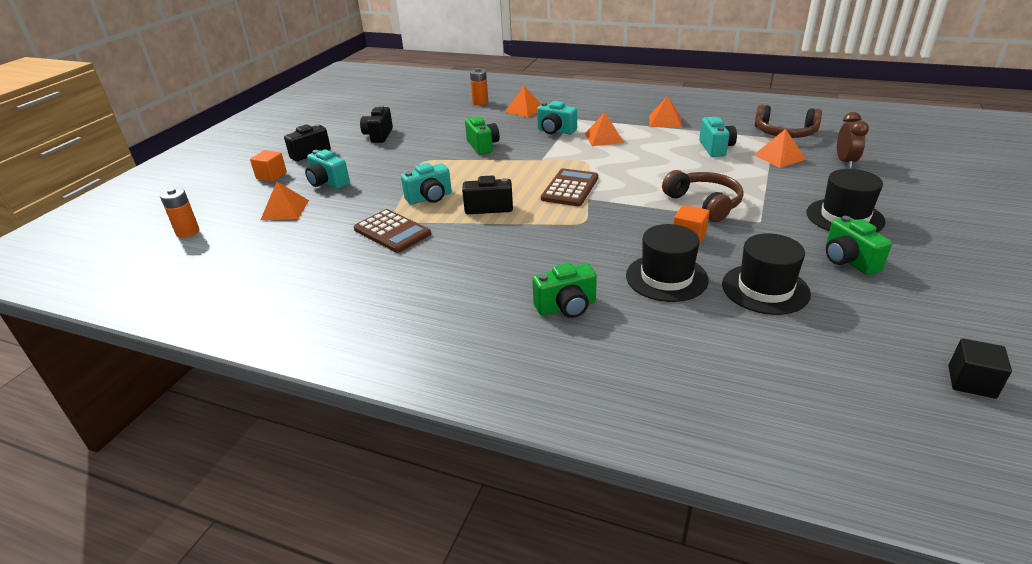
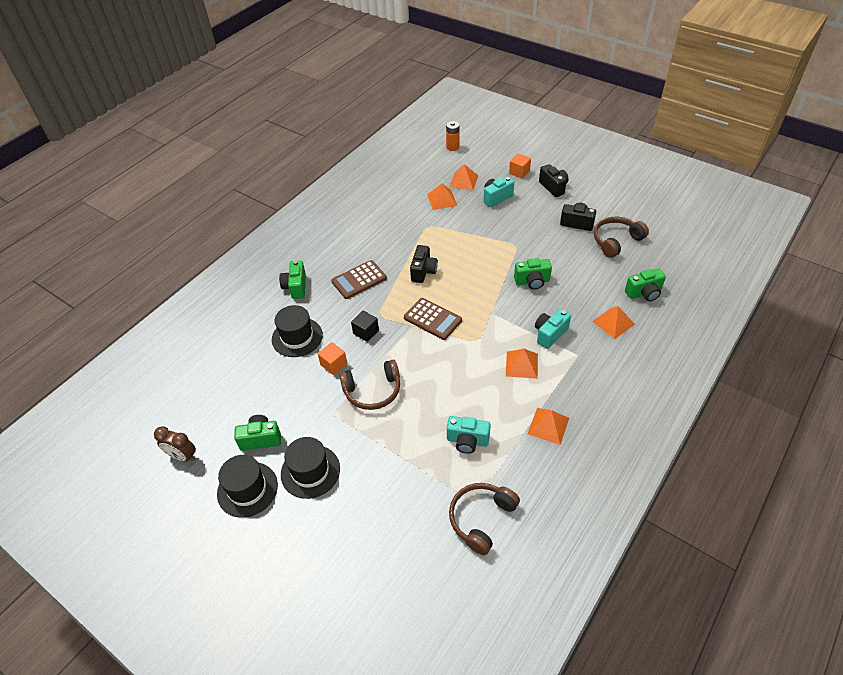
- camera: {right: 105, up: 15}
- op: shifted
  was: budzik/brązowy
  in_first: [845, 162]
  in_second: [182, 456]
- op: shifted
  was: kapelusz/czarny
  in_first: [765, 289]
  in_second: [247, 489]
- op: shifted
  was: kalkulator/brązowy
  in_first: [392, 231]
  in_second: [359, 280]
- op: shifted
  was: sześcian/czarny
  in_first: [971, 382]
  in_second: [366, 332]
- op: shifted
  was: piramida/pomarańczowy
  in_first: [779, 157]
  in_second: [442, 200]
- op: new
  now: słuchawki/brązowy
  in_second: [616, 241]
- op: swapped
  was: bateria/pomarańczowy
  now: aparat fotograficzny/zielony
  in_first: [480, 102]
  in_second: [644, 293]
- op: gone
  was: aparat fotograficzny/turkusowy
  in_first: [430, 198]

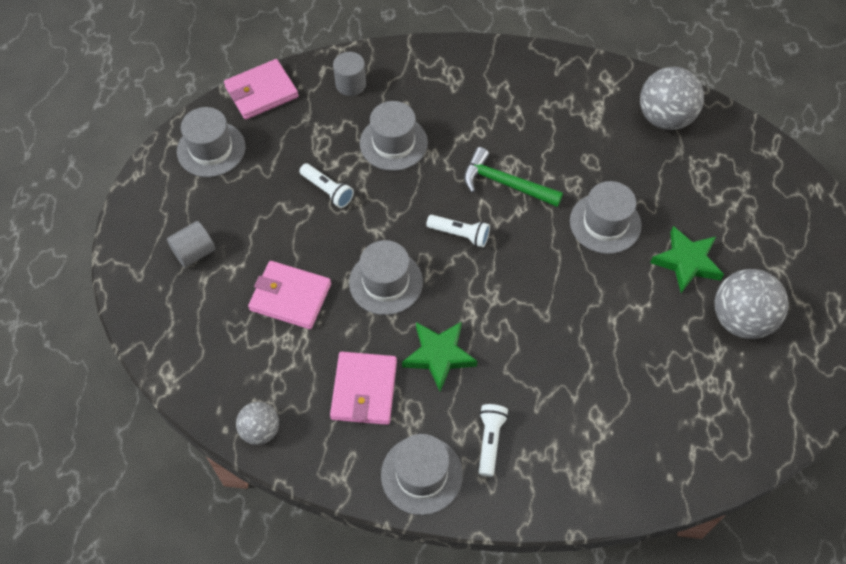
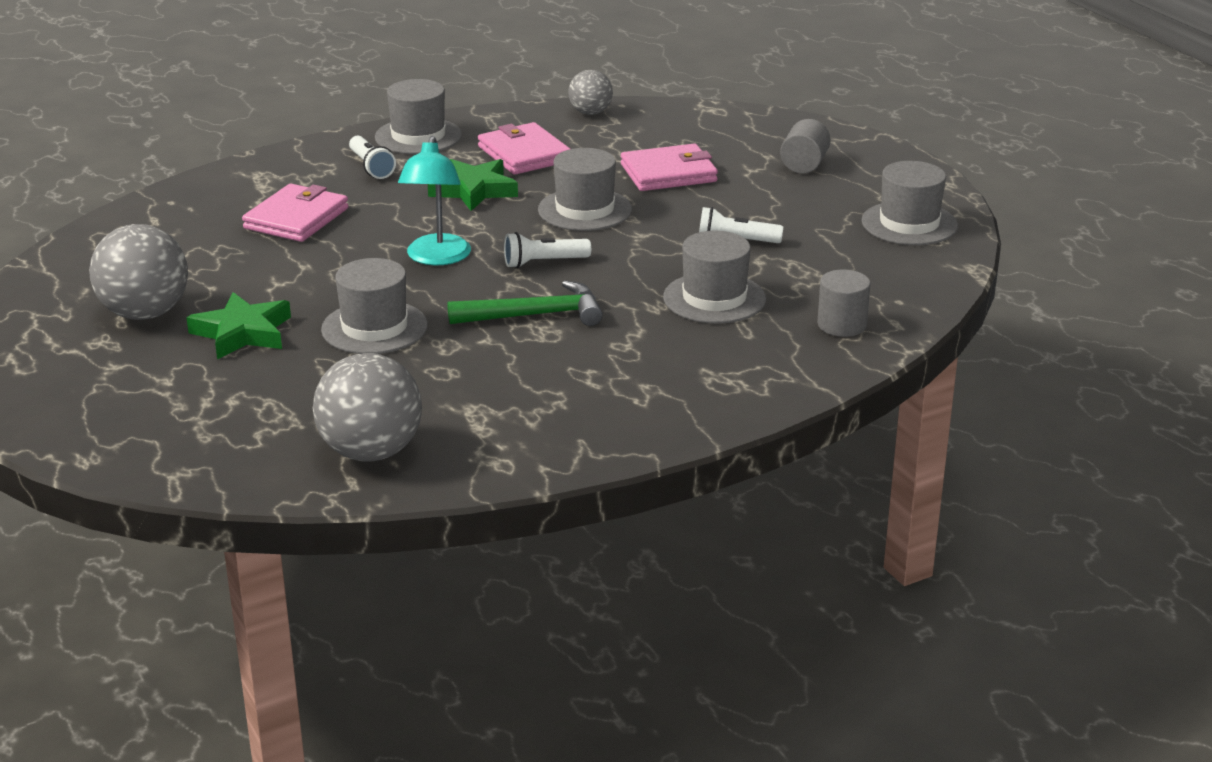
- camera: {right: 145, up: -30}
- op: shifted
  was: portfel/różowy
  in_first: [261, 92]
  in_second: [296, 218]
- op: new
  now: lampka/turkusowy
  in_second: [436, 258]

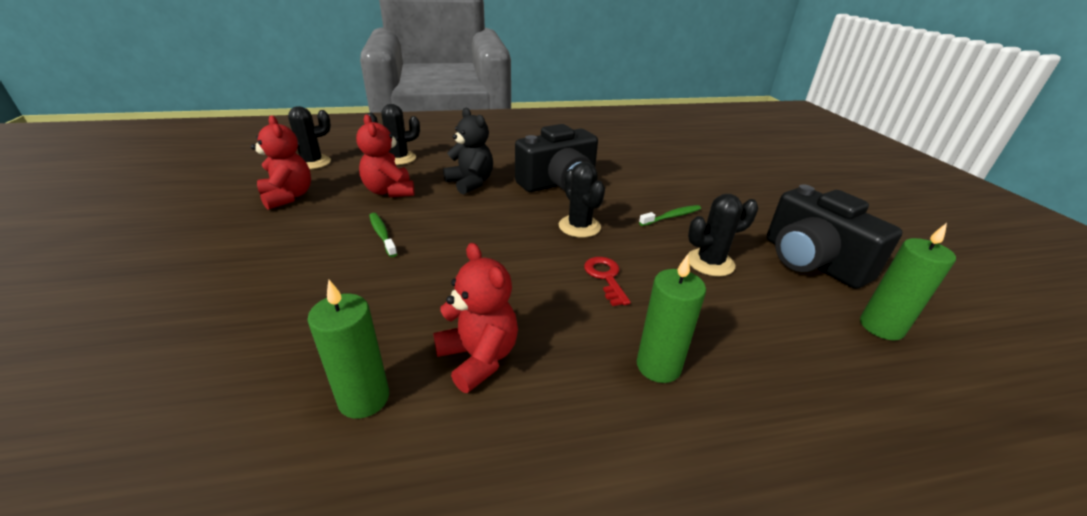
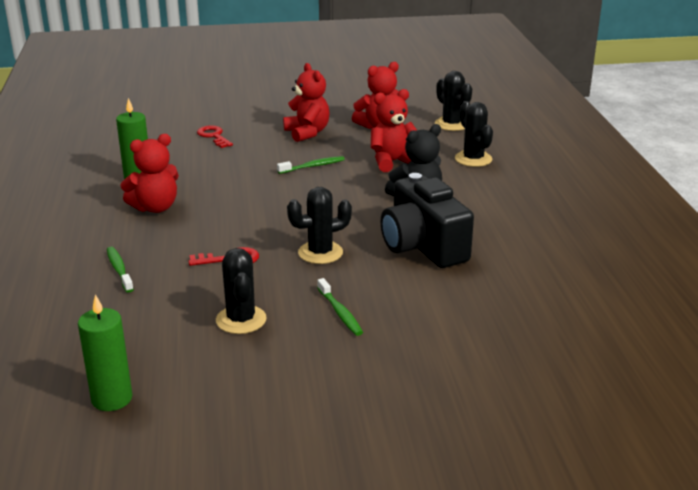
- camera: {right: 95, up: -5}
- op: swapped
  was: świeca/zielony
  now: szczoteczka do zębów/zielony
  in_first: [658, 366]
  in_second: [119, 270]
- op: new
  now: klucz/czerwony
  in_second: [214, 136]
- op: new
  now: miś/czerwony
  in_second: [307, 133]
- op: gone
  was: aparat fotograficzny/czarny
  in_first: [811, 261]

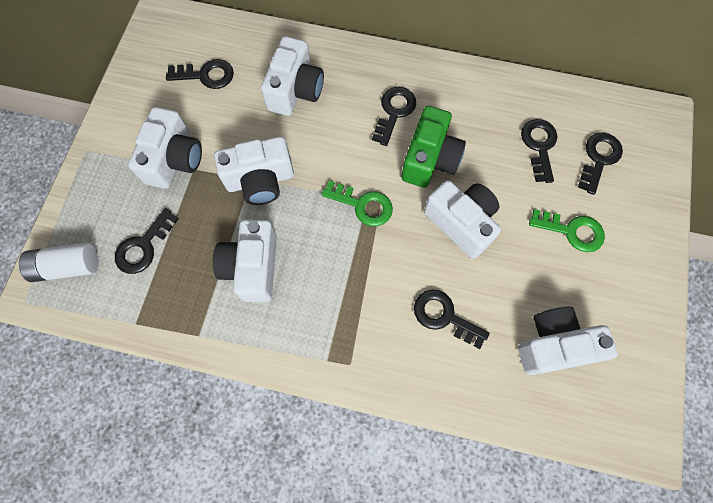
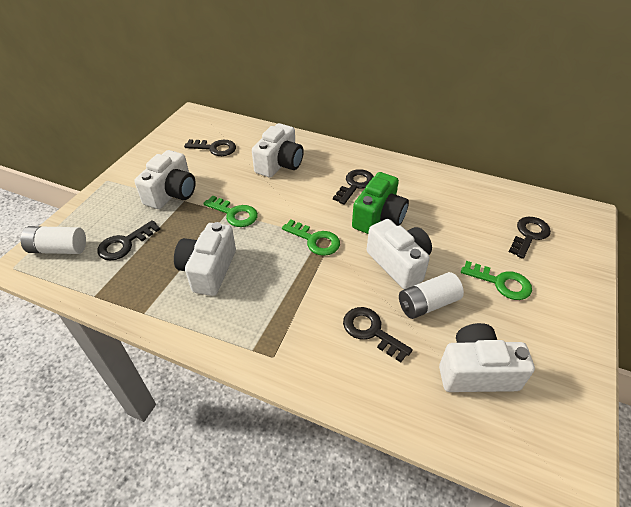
- camera: {right: 10, up: -25}
- op: swapped
  was: aparat fotograficzny/biały
  now: klucz/zielony
  in_first: [260, 180]
  in_second: [234, 214]
- op: new
  now: bateria/biały
  in_second: [427, 304]
- op: gone
  was: klucz/czarny
  in_first: [539, 146]

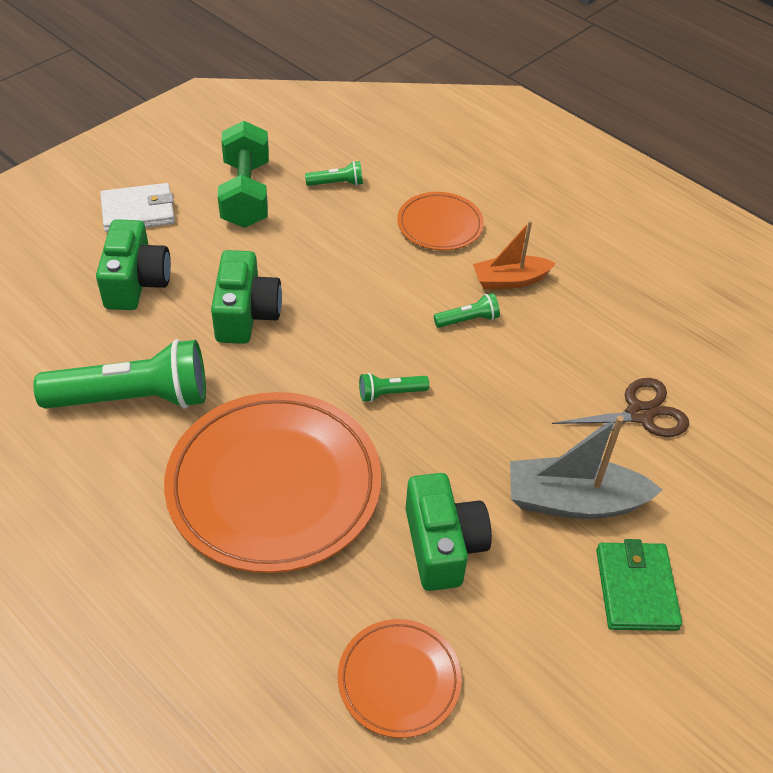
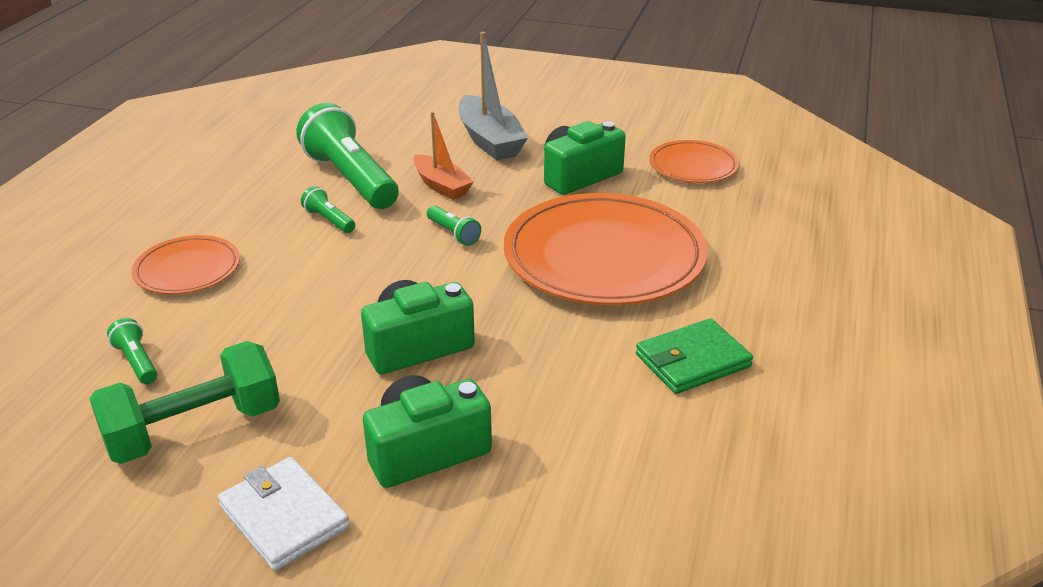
- camera: {right: -115, up: -15}
- op: shifted
  was: latarka/zielony
  in_first: [134, 398]
  in_second: [350, 179]
- op: shifted
  was: łódka/pomarańczowy
  in_first: [510, 280]
  in_second: [441, 186]
- op: shifted
  was: portfel/zielony
  in_first: [636, 589]
  in_second: [692, 361]
- op: gone
  was: nożyczki/brązowy
  in_first: [639, 414]

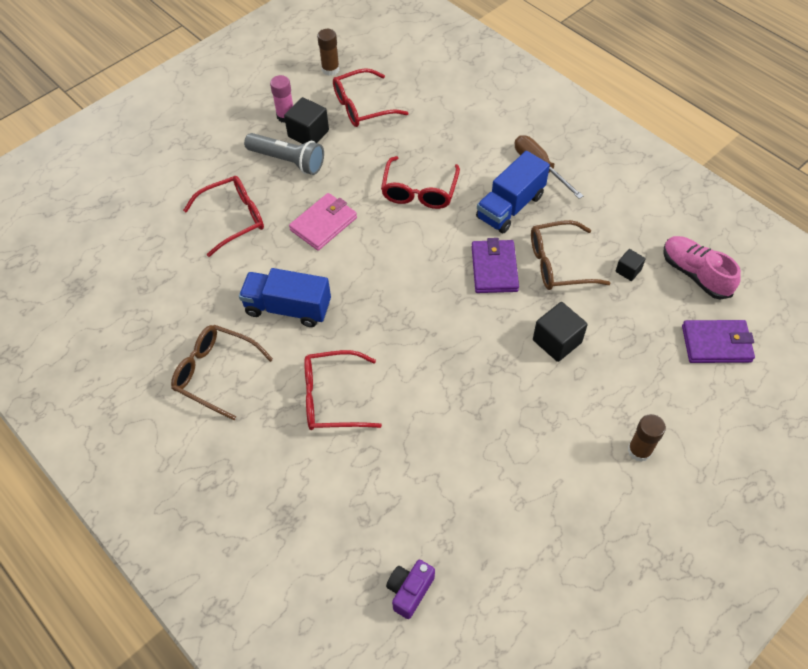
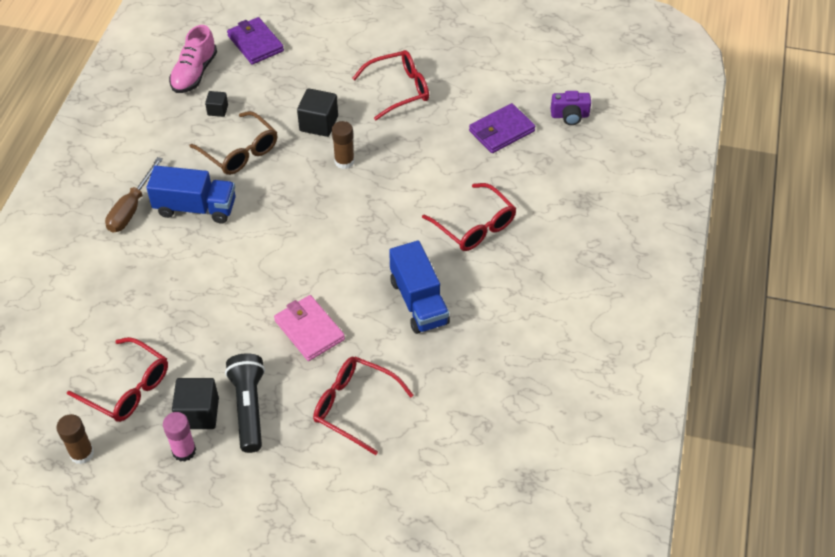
- camera: {right: -125, up: -5}
- op: repainted
  was: latarka/szary
  now: latarka/czarny
  in_first: [287, 161]
  in_second: [249, 408]
- op: rotated
  was: portfel/różowy
  in_first: [323, 224]
  in_second: [309, 330]
  clockwise: 45
- op: shifted
  was: klej w sztyfcie/brązowy
  in_first: [639, 450]
  in_second: [344, 161]
- op: shifted
  was: okulary/czerwony
  in_first: [419, 191]
  in_second: [399, 90]
- op: shifted
  was: portfel/fioletowy
  in_first: [494, 268]
  in_second: [501, 131]
- op: gone
  was: okulary/brązowy
  in_first: [215, 373]

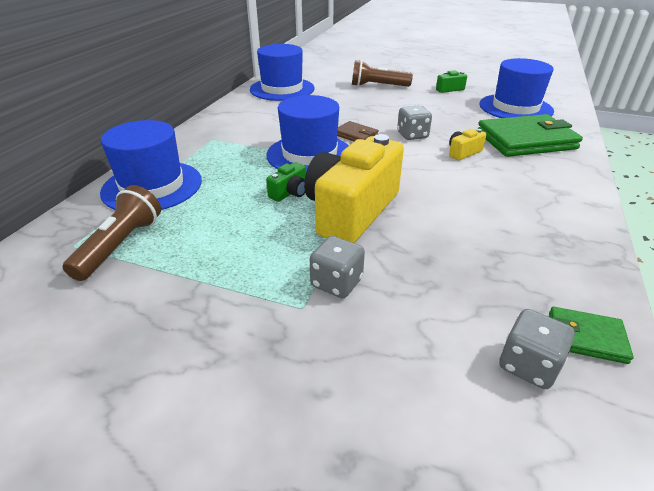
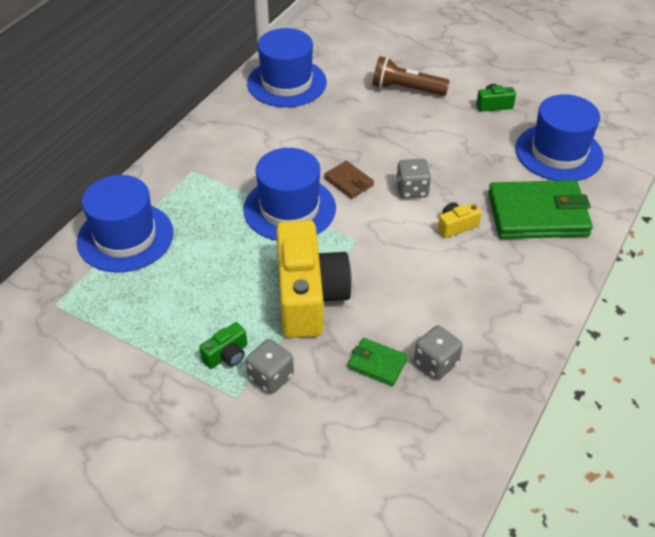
- camera: {right: 10, up: 10}
- op: shifted
  was: aparat fotograficzny/zielony
  in_first: [290, 192]
  in_second: [227, 355]
- op: rotated
  was: aparat fotograficzny/żółty
  in_first: [351, 211]
  in_second: [308, 296]
  clockwise: 135
- op: shifted
  was: portfel/zielony
  in_first: [586, 337]
  in_second: [377, 363]
- op: shifted
  was: kostka do gry/szary
  in_first: [528, 365]
  in_second: [436, 363]
- op: gone
  was: latarka/brązowy
  in_first: [120, 245]

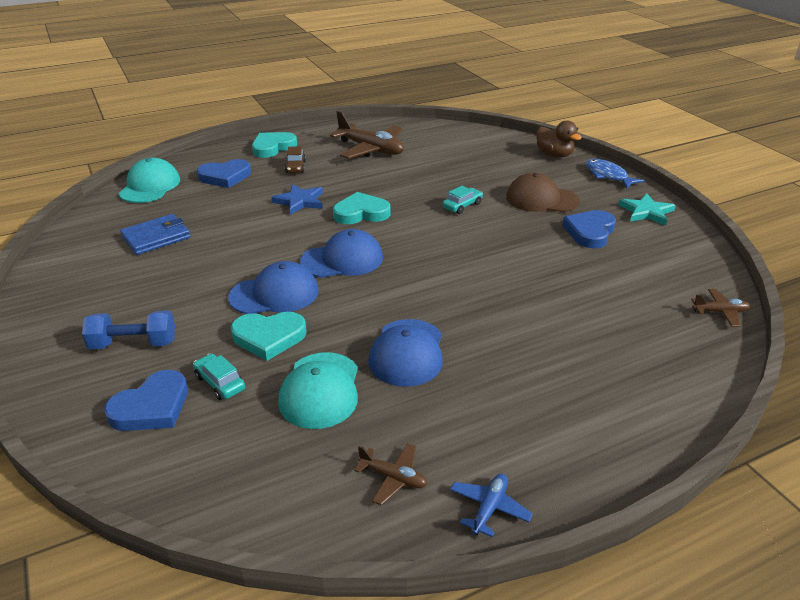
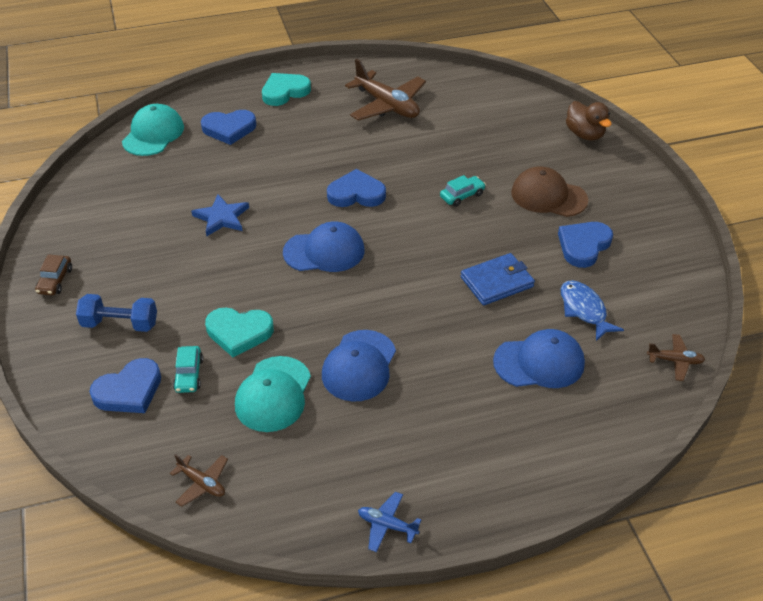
- camera: {right: 10, up: 10}
- op: shifted
  was: samochód/brązowy
  in_first: [295, 167]
  in_second: [55, 281]
- op: shifted
  was: samolot/brązowy
  in_first: [393, 478]
  in_second: [202, 483]
- op: rotated
  was: samochód/turkusowy
  in_first: [220, 383]
  in_second: [189, 375]
  clockwise: -150
- op: shifted
  was: gwiazda/niebieski
  in_first: [300, 201]
  in_second: [221, 217]
- op: repainted
  was: serce/turkusowy
  now: serce/niebieski
  in_first: [361, 213]
  in_second: [356, 194]
- op: rotated
  was: samolot/niebieski
  in_first: [489, 508]
  in_second: [387, 525]
  clockwise: -105
- op: shifted
  was: portfel/niebieski
  in_first: [156, 237]
  in_second: [497, 282]
- op: shifted
  was: czapka/niebieski
  in_first: [274, 294]
  in_second: [539, 362]
- op: shifted
  was: ryba/niebieski
  in_first: [608, 176]
  in_second: [584, 310]
- op: gone
  was: gwiazda/turkusowy
  in_first: [646, 212]

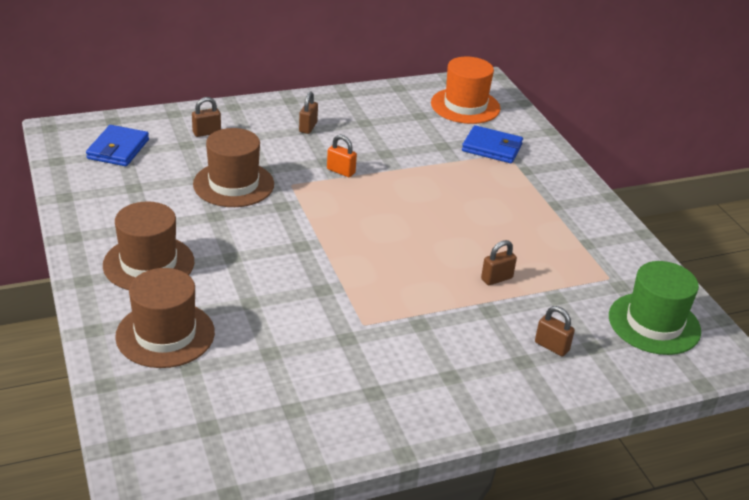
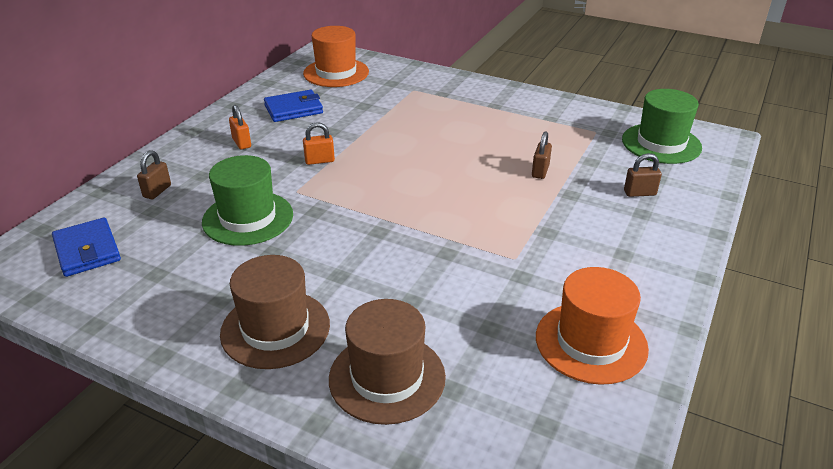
- camera: {right: -40, up: 0}
- op: repainted
  was: kapelusz/brązowy
  now: kapelusz/zielony
  in_first: [233, 184]
  in_second: [248, 218]
- op: repainted
  was: kłódka/brązowy
  now: kłódka/pomarańczowy
  in_first: [308, 127]
  in_second: [241, 143]
- op: shifted
  was: portfel/niebieski
  in_first: [492, 148]
  in_second: [293, 109]
- op: new
  now: kapelusz/pomarańczowy
  in_second: [591, 342]

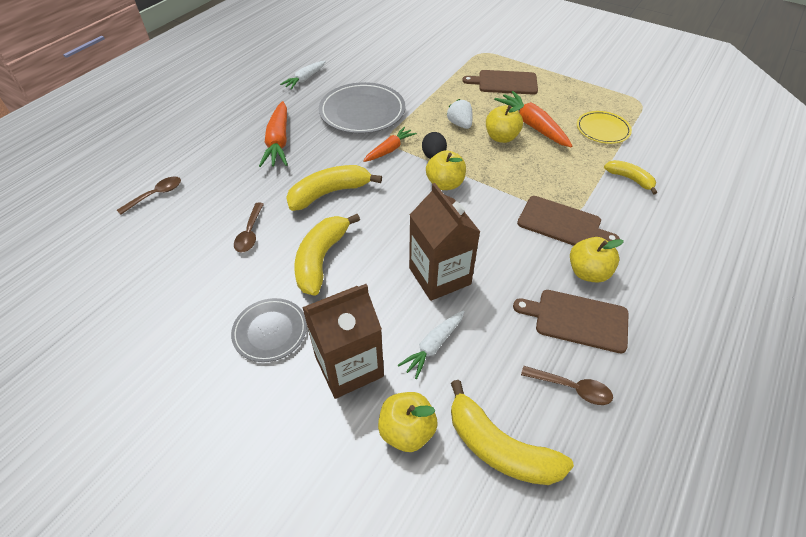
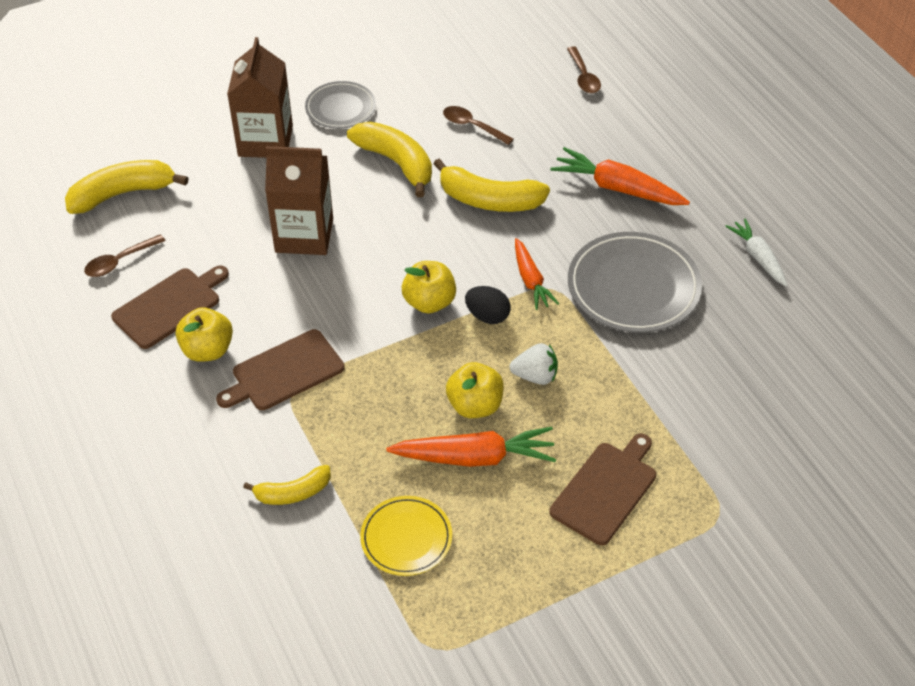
- camera: {right: 120, up: 0}
- op: rotated
  was: banan/żółty
  in_first: [329, 193]
  in_second: [489, 200]
  clockwise: 105
- op: gone
  was: jabłko/żółty
  in_first: [407, 431]
- op: gone
  was: marchewka/biały
  in_first: [433, 346]

